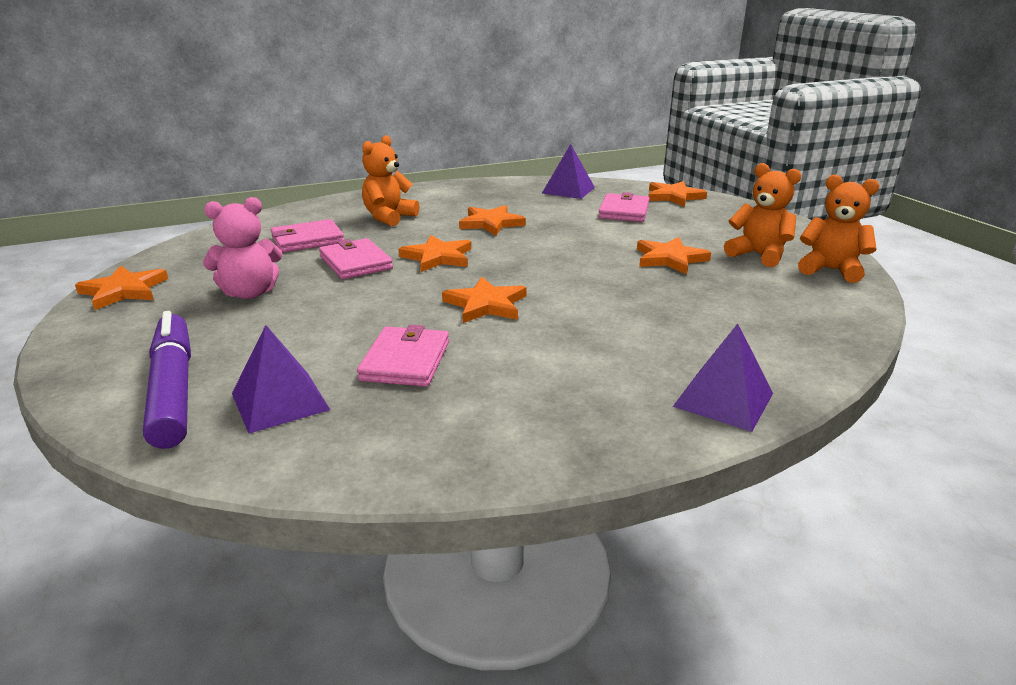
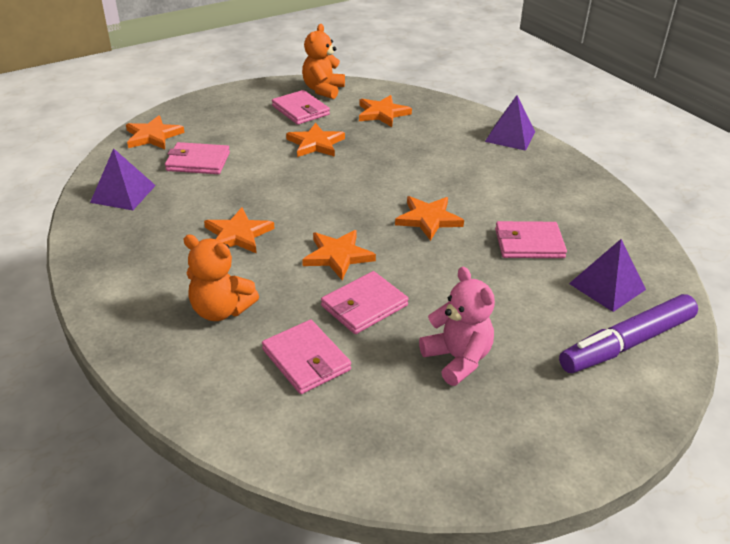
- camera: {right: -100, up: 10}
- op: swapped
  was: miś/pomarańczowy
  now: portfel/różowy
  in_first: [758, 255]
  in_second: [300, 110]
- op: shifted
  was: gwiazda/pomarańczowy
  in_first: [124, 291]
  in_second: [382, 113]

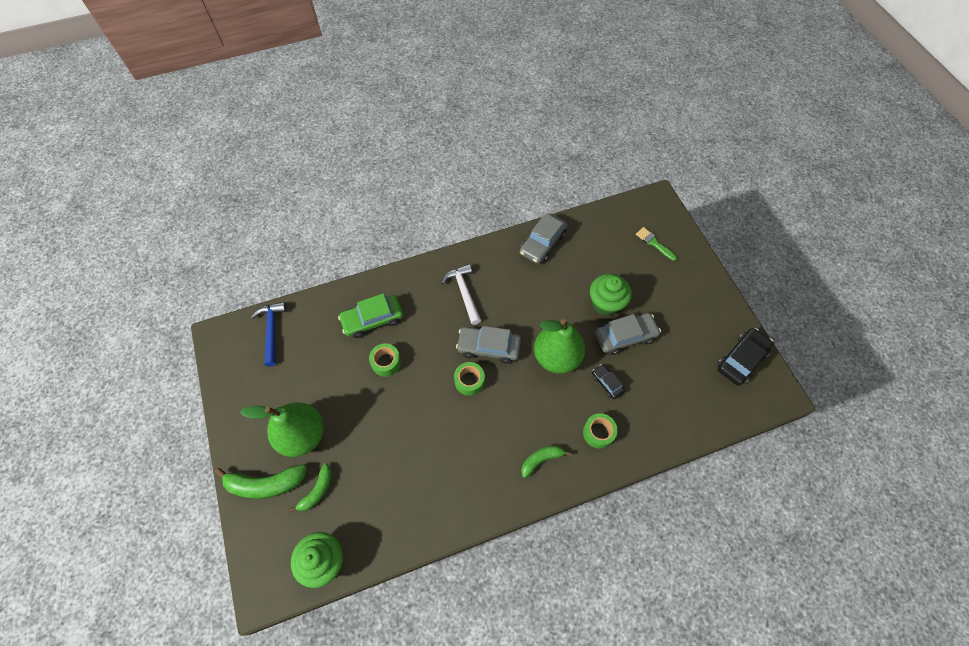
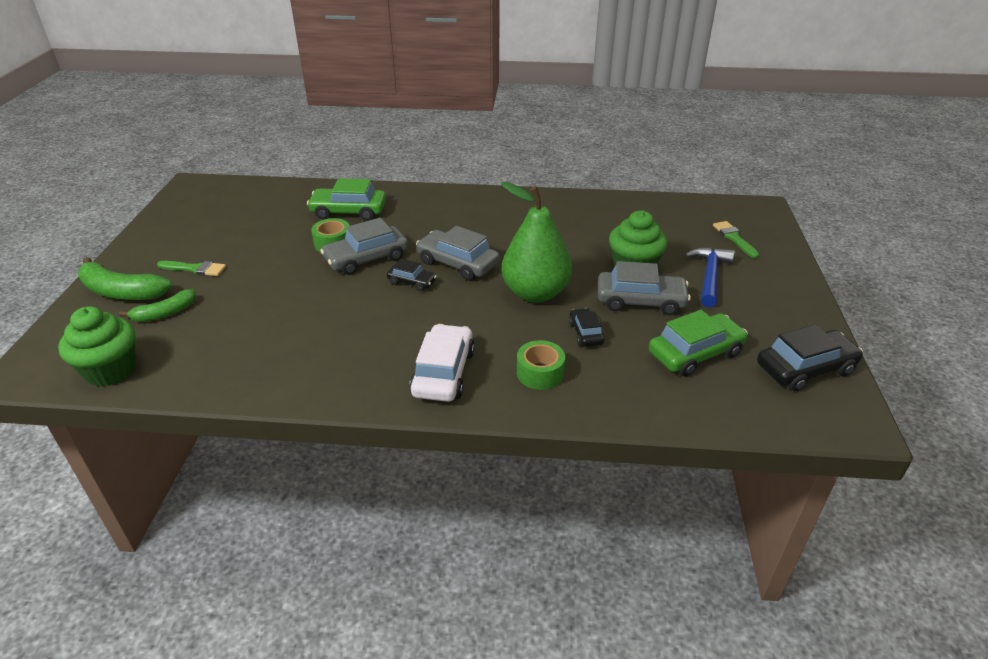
- camera: {right: 25, up: -25}
- op: swapped
  was: gruszka/zielony
  now: pędzel/zielony
  in_first: [302, 435]
  in_second: [195, 269]
- op: shifted
  was: samochód/szary
  in_first: [542, 243]
  in_second: [366, 258]
- op: swapped
  was: taśma klejąca/zielony
  now: samochód/czarny
  in_first: [469, 381]
  in_second: [412, 282]
- op: swapped
  was: banan/zielony
  now: samochód/biały
  in_first: [541, 459]
  in_second: [443, 373]
- op: new
  now: samochód/zielony
  in_second: [695, 353]
- op: shifted
  was: młotek/niebieski
  in_first: [272, 330]
  in_second: [709, 276]
- op: gone
  was: młotek/biały
  in_first: [464, 292]

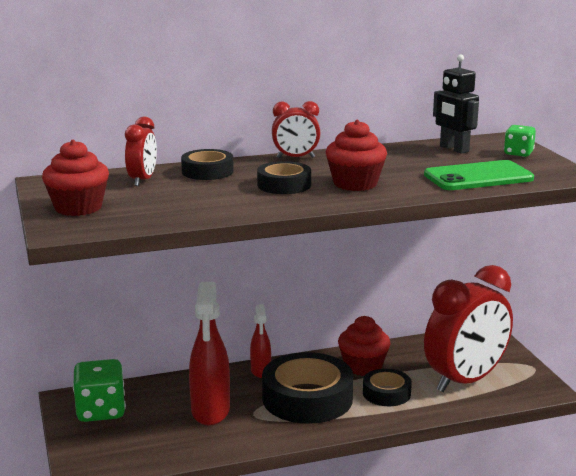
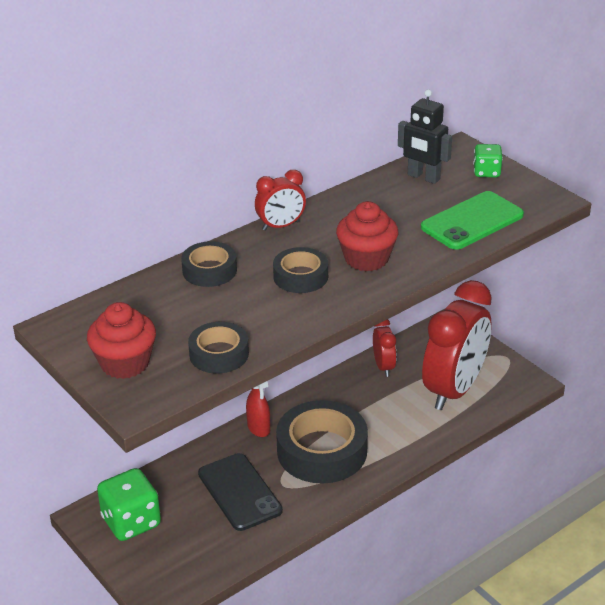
- camera: {right: -20, up: 15}
- op: shifted
  was: taśma klejąca/czarny
  in_first: [386, 393]
  in_second: [219, 354]
- op: swapped
  was: spryskiwacz/czerwony
  now: telefon/czarny
  in_first: [210, 411]
  in_second: [239, 492]
- op: shifted
  was: budzik/czerwony
  in_first: [142, 180]
  in_second: [383, 366]
- op: gone
  was: muffinka/czerwony
  in_first: [363, 366]

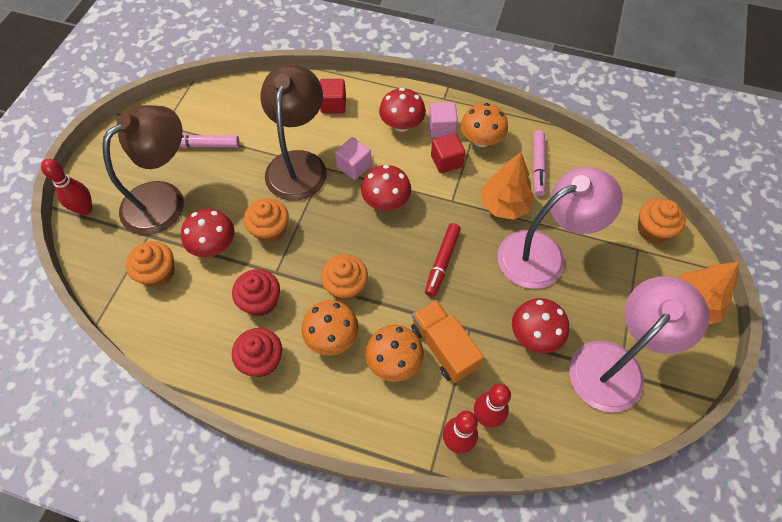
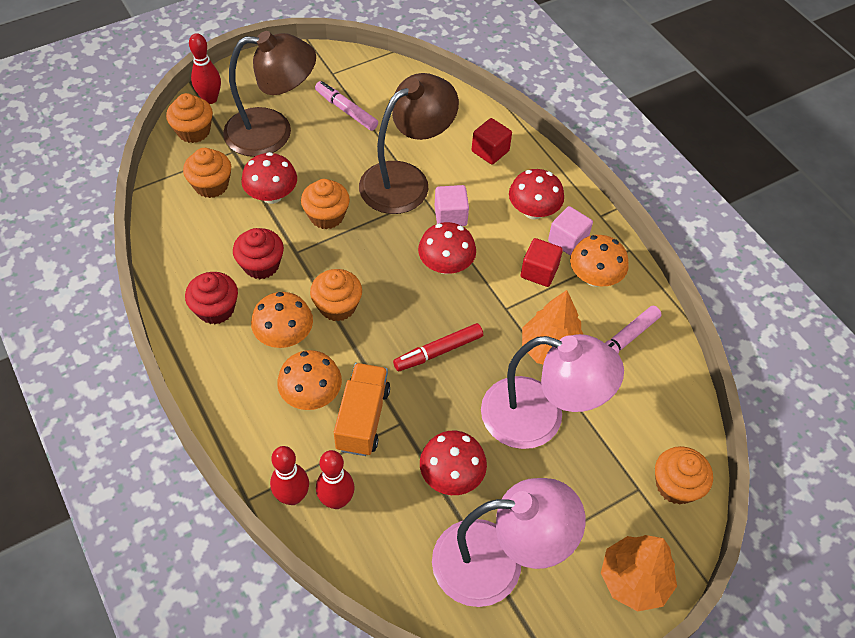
- camera: {right: 40, up: -5}
- op: new
  now: muffinka/pomarańczowy
  in_second: [193, 131]

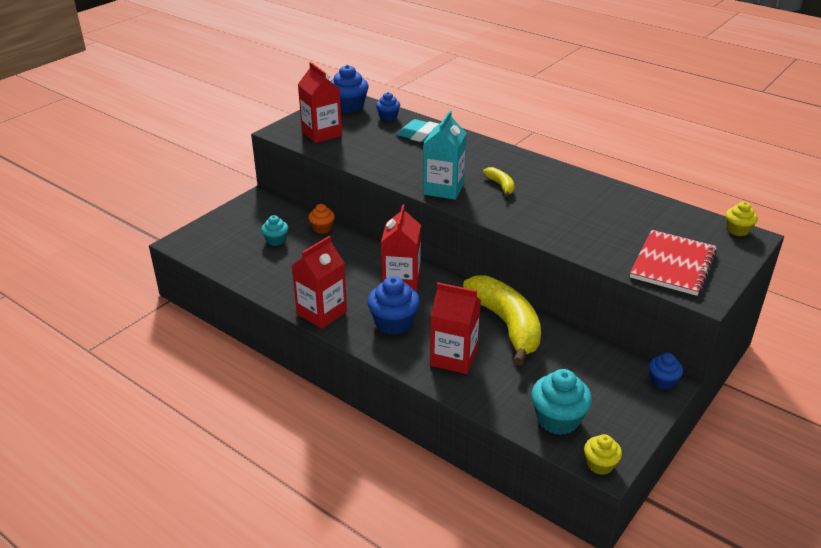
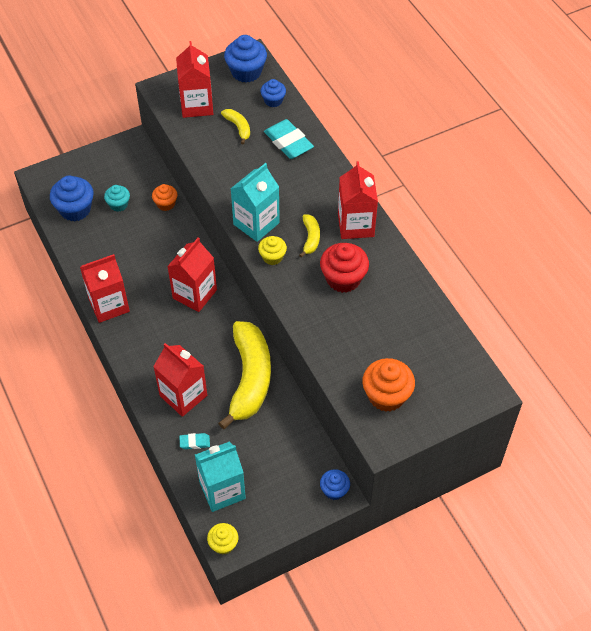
- camera: {right: 25, up: 20}
- op: shifted
  was: muffinka/niebieski
  in_first: [393, 323]
  in_second: [75, 209]
- op: new
  now: gumka do mazania/turkusowy
  in_second: [195, 442]
- op: swapped
  was: muffinka/turkusowy
  now: karton mleka/turkusowy
  in_first: [558, 419]
  in_second: [222, 490]
- op: new
  now: banan/żółty
  in_second: [238, 127]
- op: shifted
  was: muffinka/żółty
  in_first: [737, 230]
  in_second: [272, 257]
- op: new
  now: muffinka/czerwony
  in_second: [343, 279]
- op: new
  now: karton mleka/czerwony
  in_second: [355, 225]
- op: swapped
  was: zeszyt/czerwony
  now: muffinka/pomarańczowy
  in_first: [672, 264]
  in_second: [386, 396]

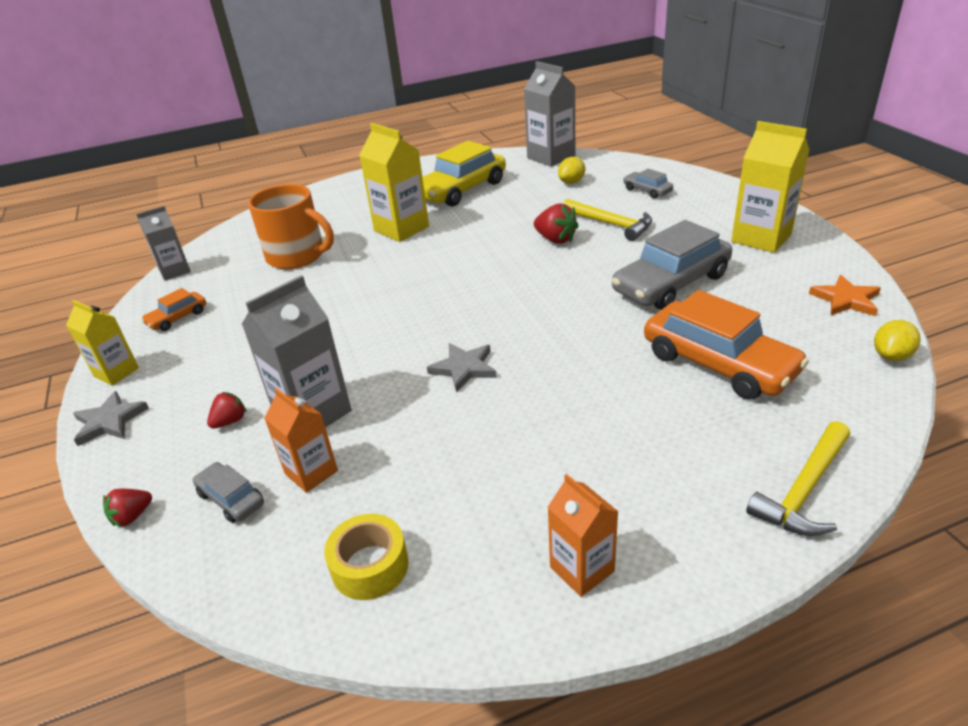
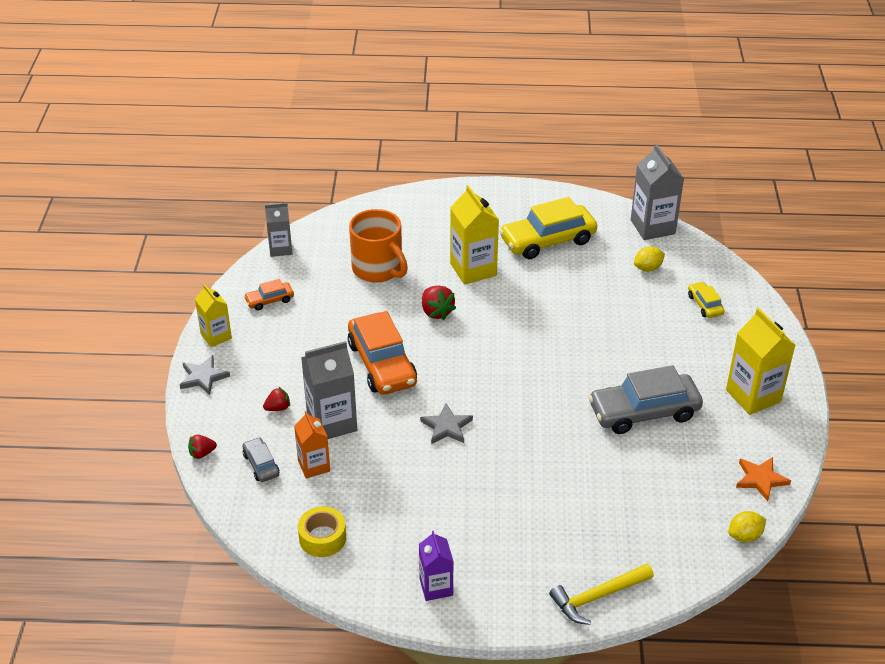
- camera: {right: 20, up: 5}
- op: shifted
  was: samochód/pomarańczowy
  in_first: [718, 363]
  in_second: [382, 364]
- op: repainted
  was: karton mleka/pomarańczowy
  now: karton mleka/fioletowy
  in_first: [582, 569]
  in_second: [436, 587]
- op: shifted
  was: truskawka/czerwony
  in_first: [555, 239]
  in_second: [436, 312]
- op: repainted
  was: samochód/szary
  now: samochód/żółty
  in_first: [647, 190]
  in_second: [705, 305]
- op: gone
  was: młotek/żółty
  in_first: [611, 224]

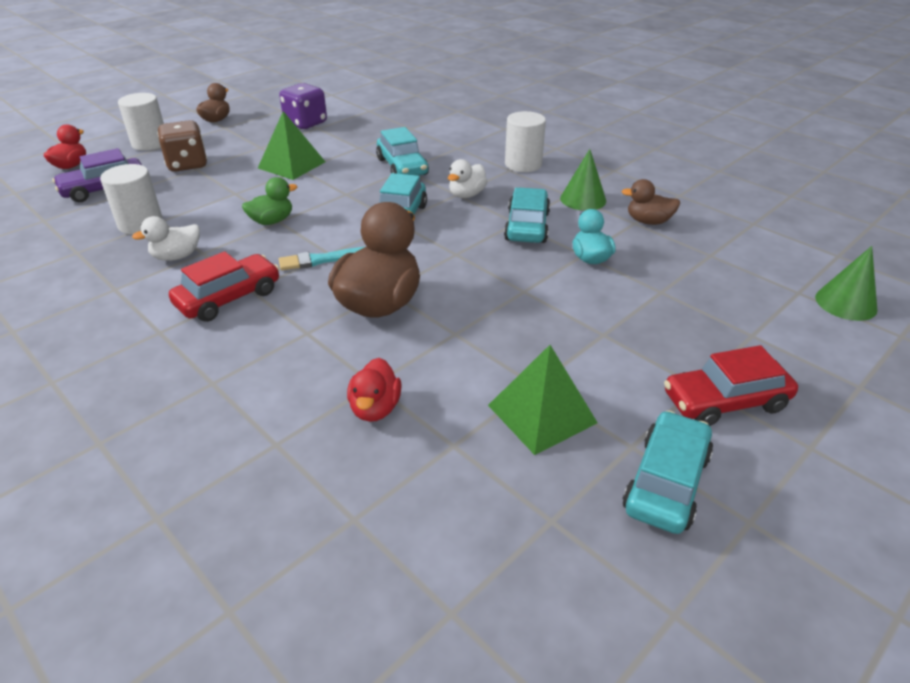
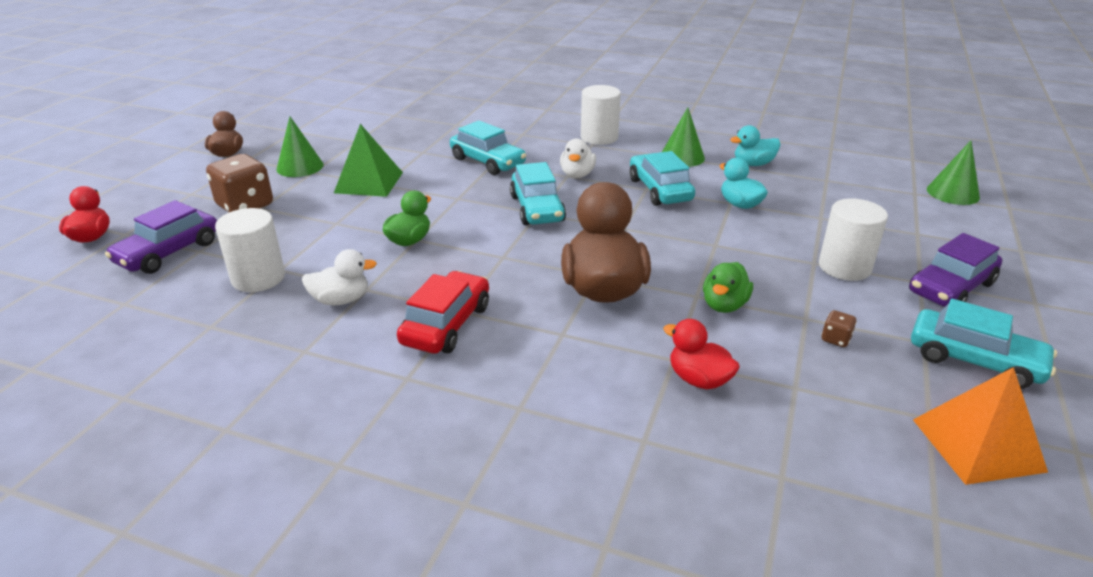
- camera: {right: -25, up: -5}
- op: new
  now: stożek/zielony
  in_second: [300, 167]
- op: rotated
  was: kaczka/biały
  in_first: [177, 256]
  in_second: [341, 300]
  clockwise: -135
- op: rotated
  was: kaczka/czerwony
  in_first: [375, 408]
  in_second: [698, 379]
  clockwise: 150
- op: new
  now: kaczka/zielony
  in_second: [724, 305]
- op: repainted
  was: kaczka/brązowy
  now: kaczka/turkusowy
  in_first: [648, 221]
  in_second: [753, 164]
- op: shifted
  was: walec/biały
  in_first: [150, 143]
  in_second: [844, 267]
- op: swapped
  was: piramida/zielony
  now: kostka do gry/brązowy
  in_first: [542, 414]
  in_second: [835, 339]
- op: repainted
  was: samochód/czerwony
  now: samochód/fioletowy
  in_first: [725, 402]
  in_second: [951, 288]
- op: rotated
  was: samochód/turkusowy
  in_first: [666, 482]
  in_second: [974, 360]
  clockwise: 120
- op: new
  now: piramida/pomarańczowy
  in_second: [977, 444]
- op: gone
  was: kostka do gry/fioletowy
  in_first: [305, 123]
- op: gone
  was: pędzel/turkusowy
  in_first: [321, 260]

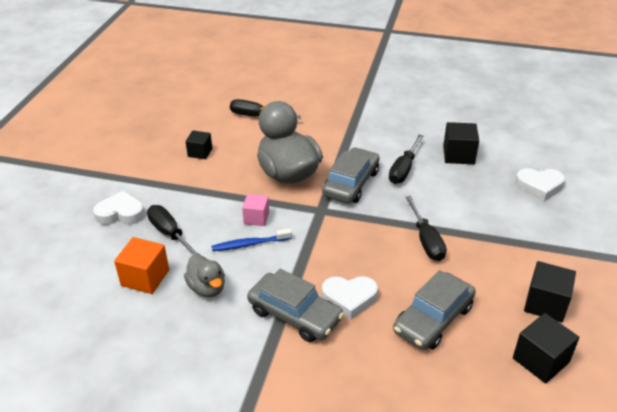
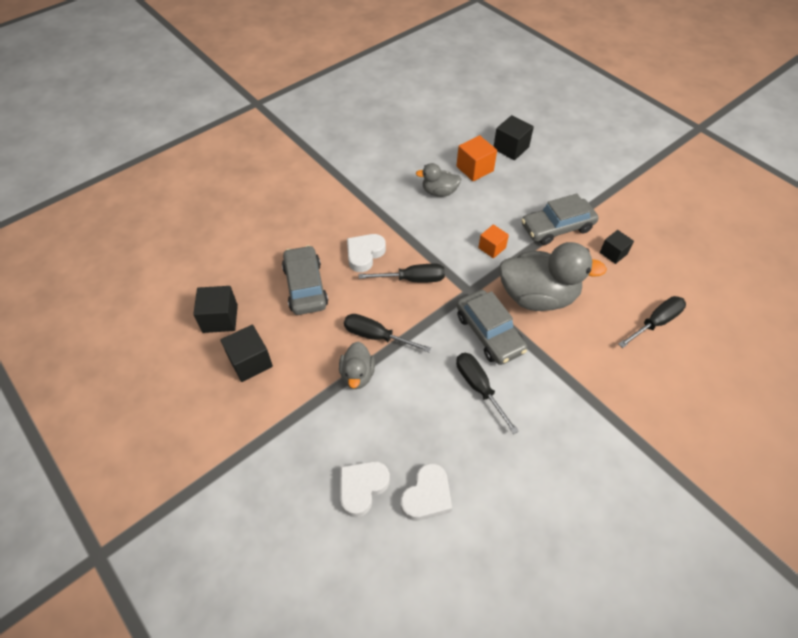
- camera: {right: 125, up: 15}
- op: new
  now: kaczka/szary
  in_second: [357, 375]
- op: shifted
  was: śrubokręt/czarny
  in_first: [170, 234]
  in_second: [412, 279]
- op: shifted
  was: serce/biały
  in_first: [120, 213]
  in_second: [427, 496]
- op: repainted
  was: sześcian/różowy
  now: sześcian/pomarańczowy
  in_first: [256, 218]
  in_second: [492, 248]
- op: shifted
  was: sześcian/czarny
  in_first: [458, 155]
  in_second: [511, 148]
- op: shifted
  was: samochód/szary
  in_first: [295, 314]
  in_second: [557, 227]
- op: gone
  was: szczoteczka do zębów/niebieski
  in_first: [250, 244]

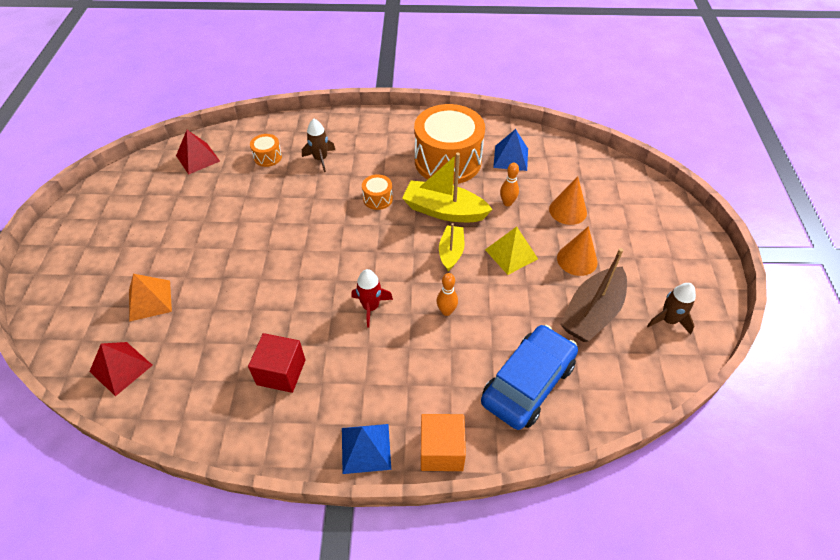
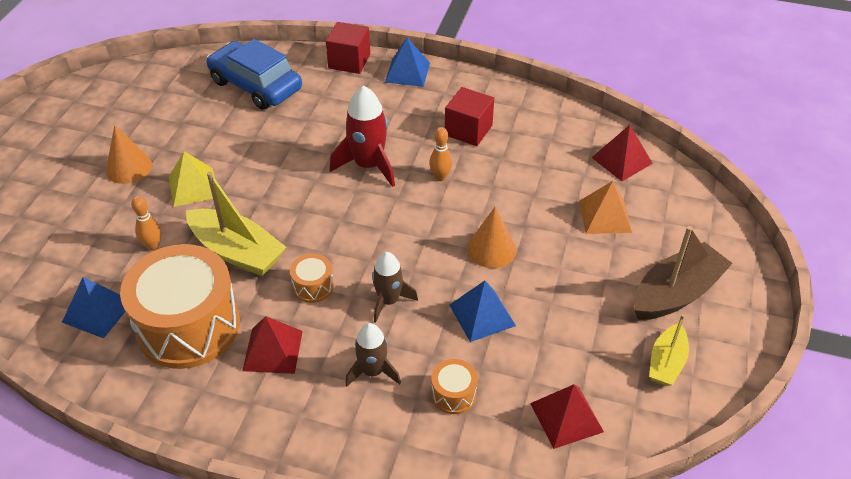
- camera: {right: -165, up: -5}
- op: rotated
  was: samochód/niebieski
  in_first: [527, 383]
  in_second: [255, 85]
  clockwise: 75
- op: new
  now: piramida/czerwony
  in_second: [272, 350]
- op: repainted
  was: sześcian/pomarańczowy
  now: sześcian/czerwony
  in_first: [441, 450]
  in_second: [349, 61]
- op: scaled
  was: rakieta/czerwony
  in_first: [370, 307]
  in_second: [368, 165]
  ratio: 1.55
- op: shifted
  was: rakieta/brązowy
  in_first: [668, 320]
  in_second: [388, 301]
- op: shifted
  was: kręgiel/pomarańczowy
  in_first: [446, 311]
  in_second: [440, 177]
- op: new
  now: piramida/niebieski
  in_second: [482, 315]
- op: shifted
  was: stożek/pomarańczowy
  in_first: [568, 210]
  in_second: [491, 249]
- op: shifted
  was: łódka/brązowy
  in_first: [592, 313]
  in_second: [676, 293]
- op: shifted
  was: łódka/żółty
  in_first: [451, 252]
  in_second: [666, 362]

